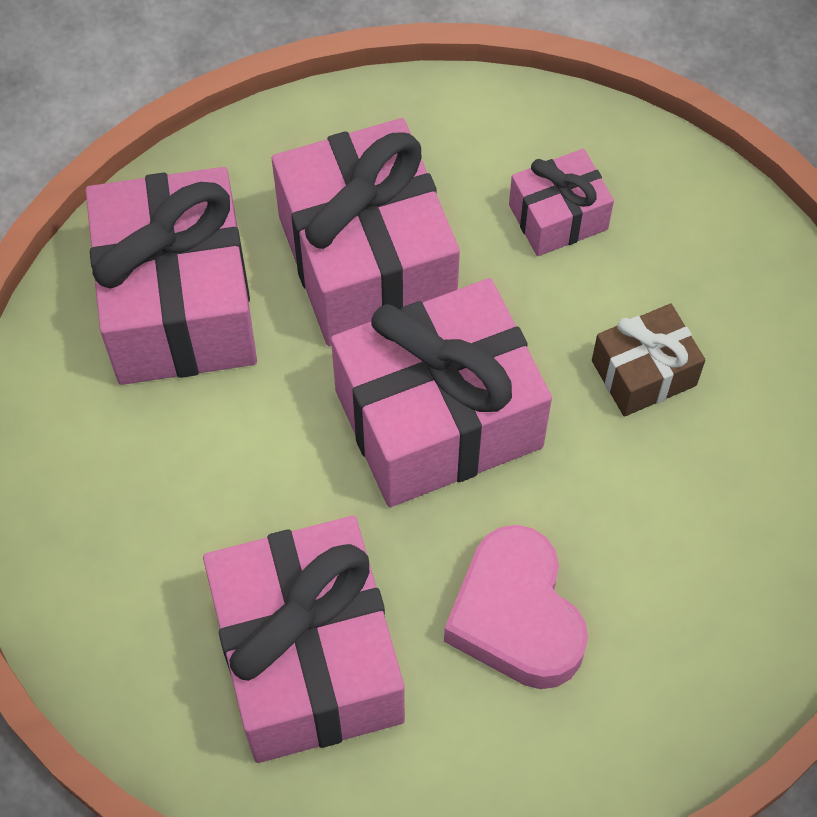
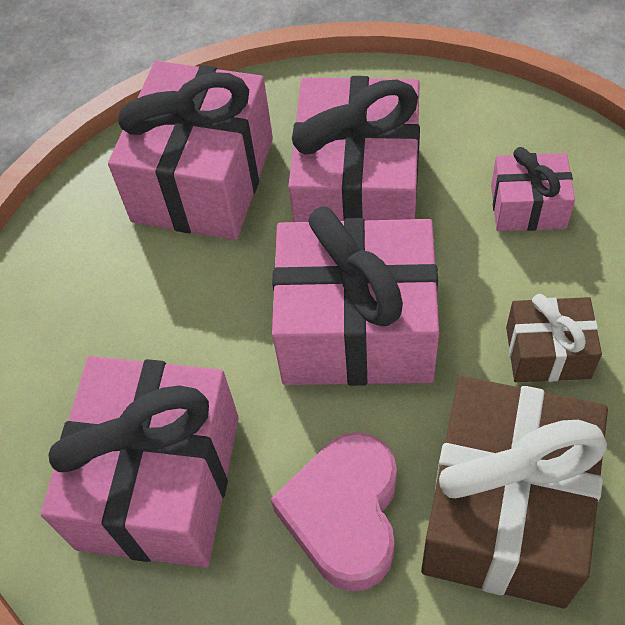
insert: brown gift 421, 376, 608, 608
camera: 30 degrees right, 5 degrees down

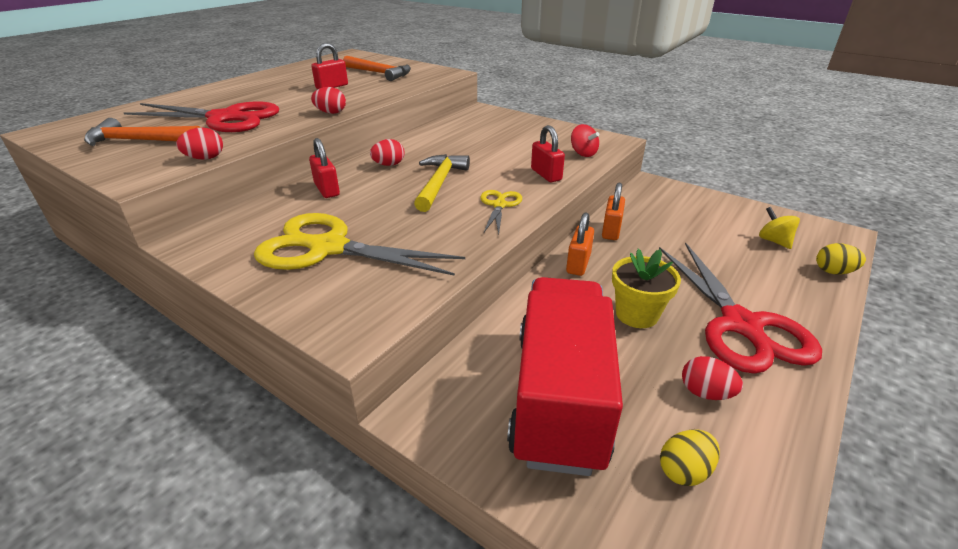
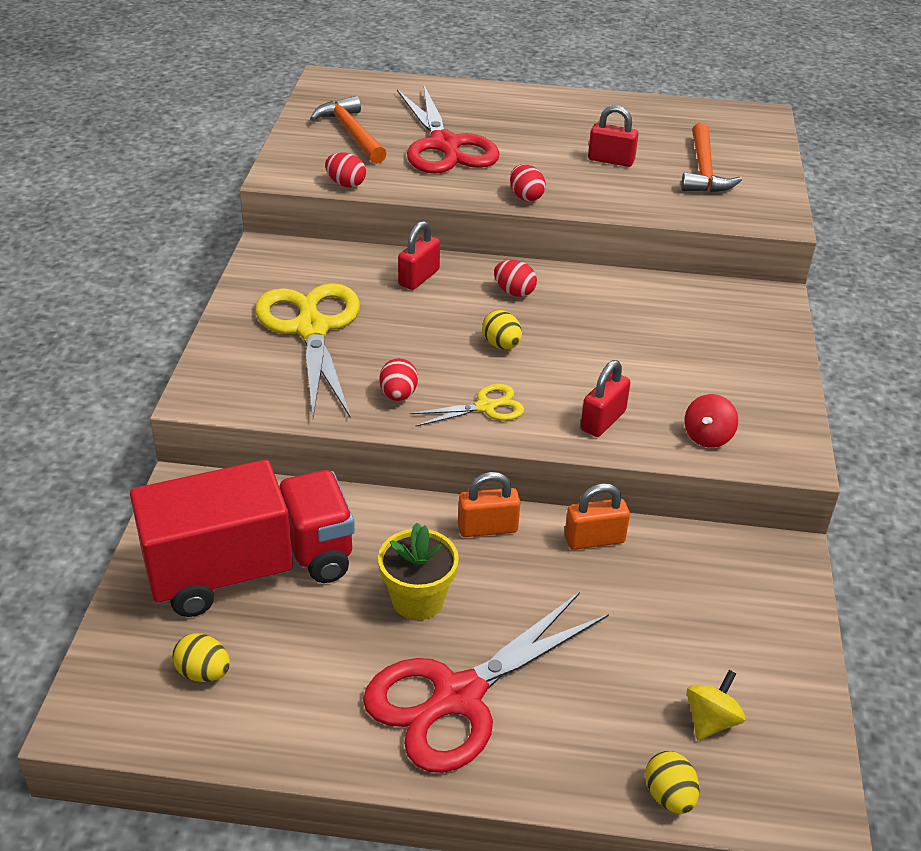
move: red egg 682, 356, 743, 400 to 379, 358, 418, 401
replace: yellow hammer 414, 154, 470, 212 to yellow egg 482, 310, 522, 349
camera: 60 degrees right, 5 degrees up

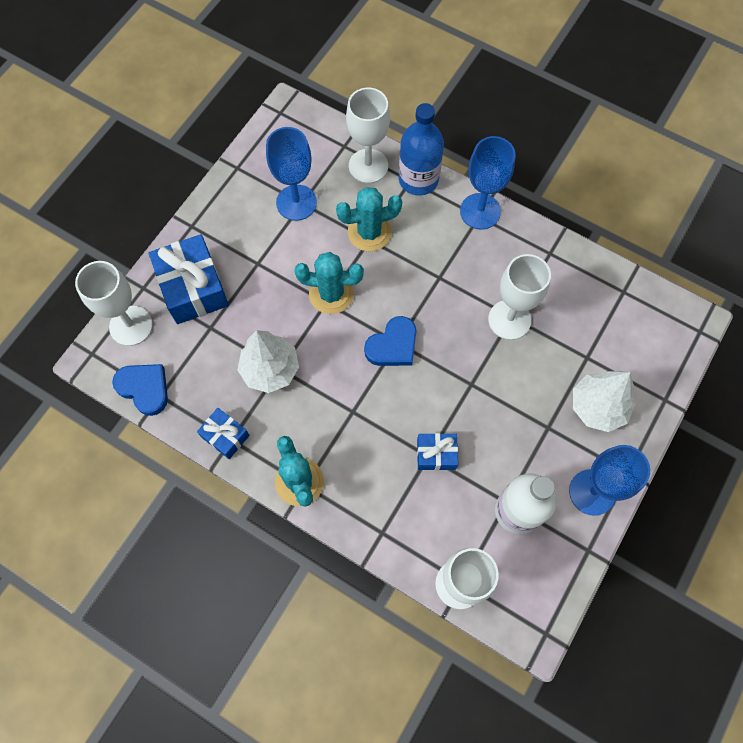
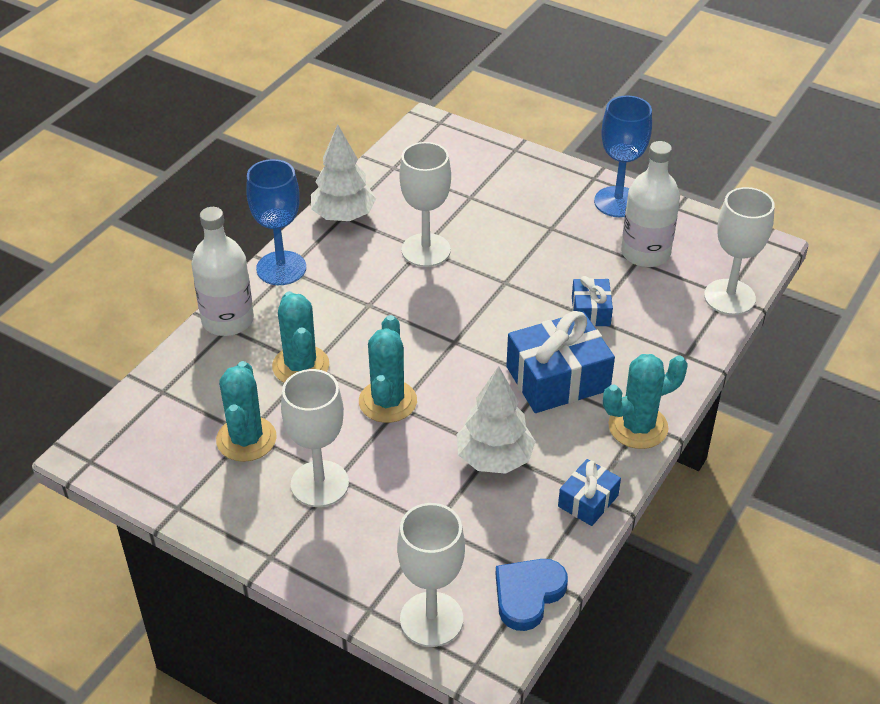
delete: blue heart 364, 316, 416, 366
move: blue gift 149, 234, 229, 324 to 506, 311, 615, 413; white goblet 346, 88, 390, 183 to 281, 369, 349, 507; white tree 573, 371, 635, 432 to 311, 124, 376, 221
replace: blue goblet 266, 127, 317, 221 to turquoise cactus 216, 361, 277, 462
recolor: blue bottle 399, 103, 444, 196 to white bottle 192, 207, 254, 336
camera: 90 degrees left, 25 degrees down

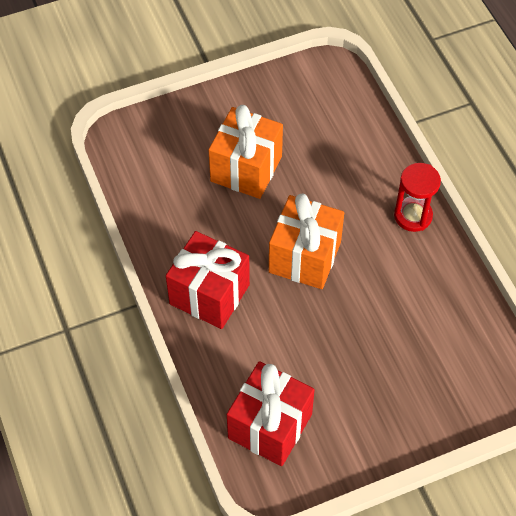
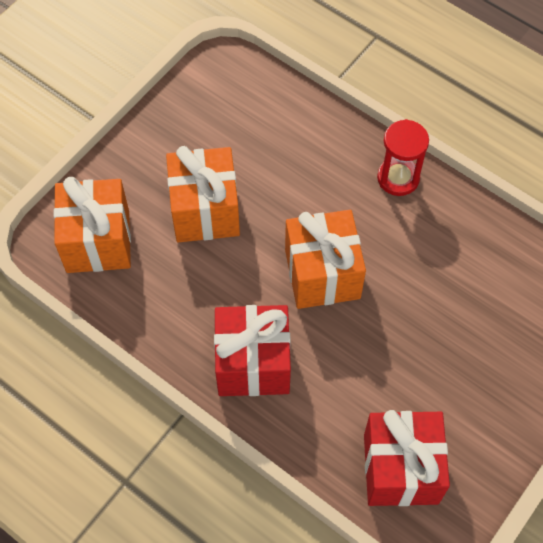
insert: orange gift 54, 177, 131, 273
camera: 30 degrees left, 5 degrees up

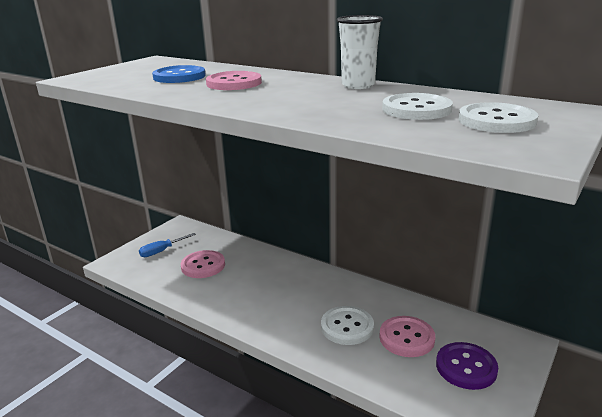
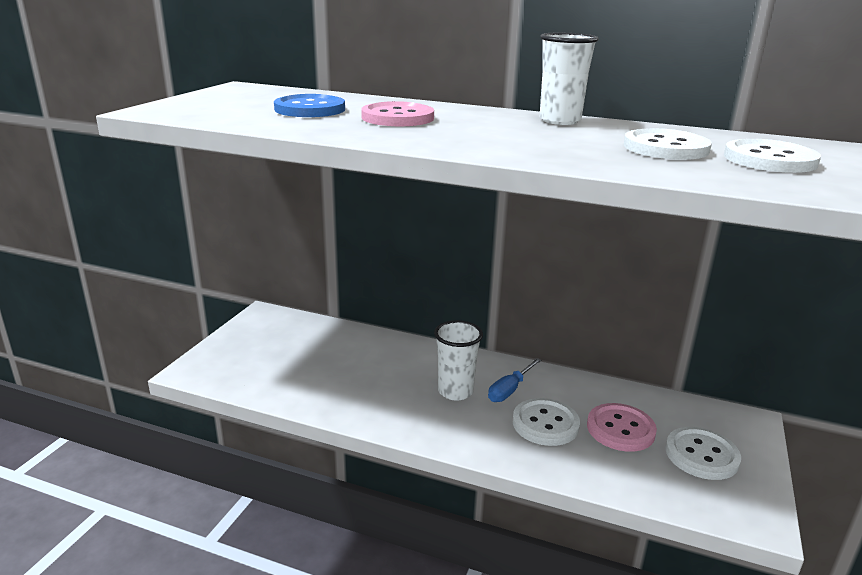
delete: pink button 181, 250, 225, 278
insert: white cup 434, 320, 483, 401
move: blue screwdriver 139, 233, 196, 257 to 488, 358, 541, 402
recolor: purple button 436, 342, 498, 390 to white button 665, 427, 741, 480
camera: 15 degrees left, 0 degrees up

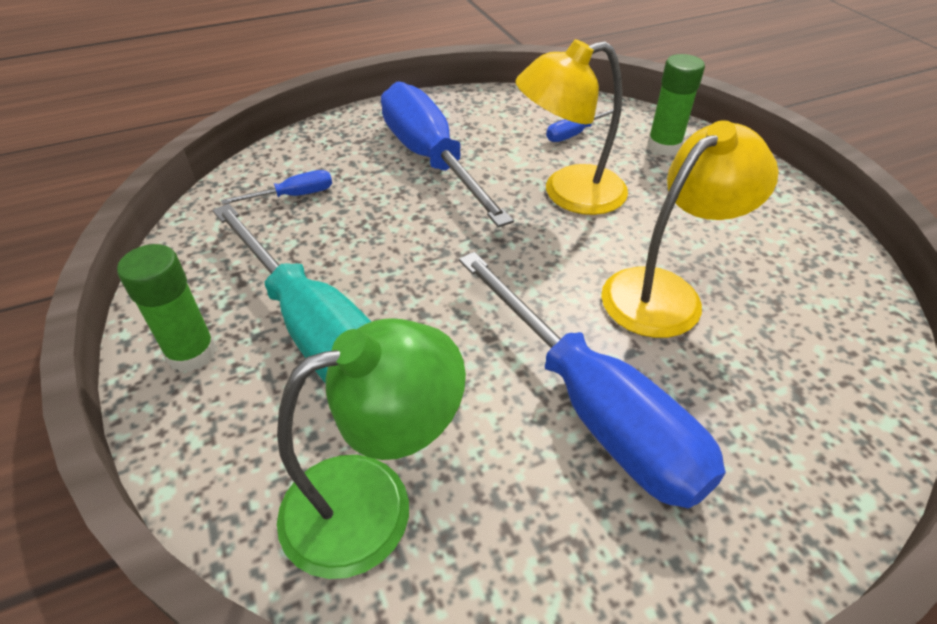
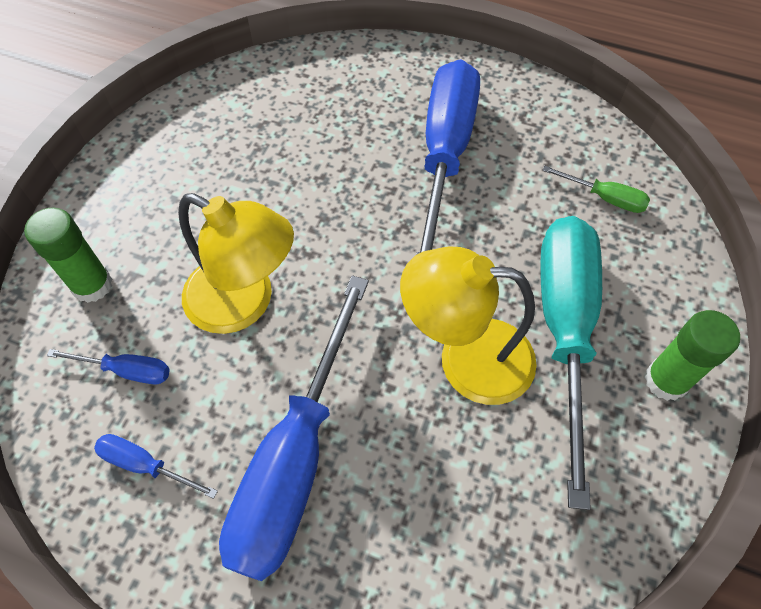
move: blue screwdriver 221, 170, 332, 205 to 94, 434, 218, 499; yellow lamp 601, 120, 779, 338 to 400, 246, 537, 405
replace: green lamp 277, 318, 466, 579 to green screwdriver 542, 166, 650, 213
camera: 135 degrees left, 15 degrees up

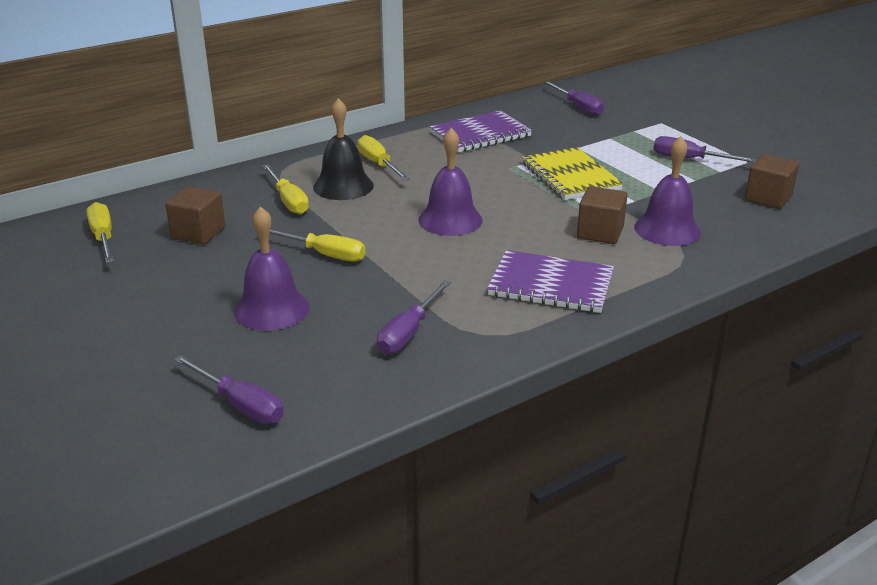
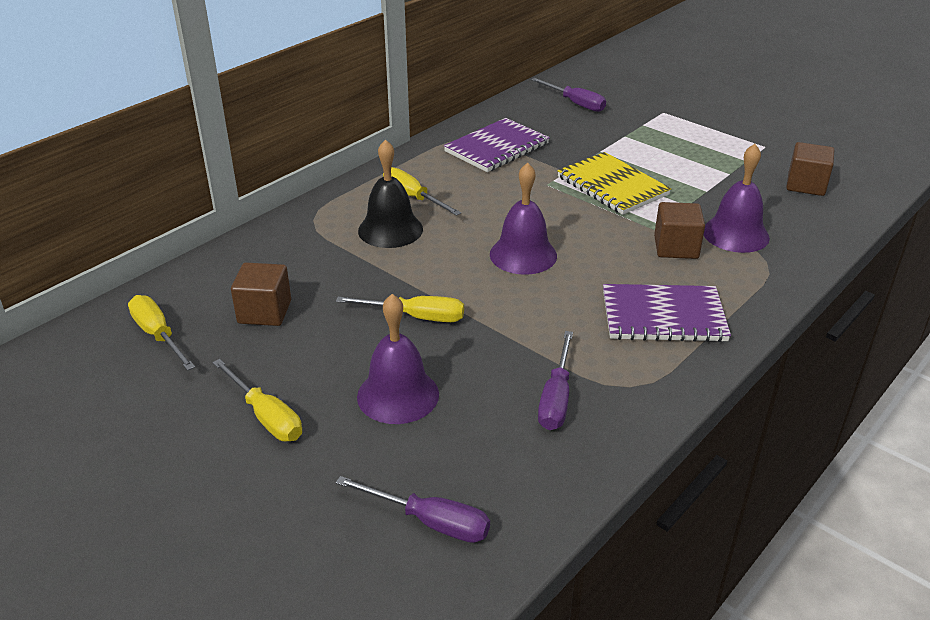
delete: purple screwdriver 653, 136, 756, 162
move: yellow screwdriver 263, 164, 309, 214 to 212, 359, 302, 442
camera: 15 degrees left, 5 degrees up

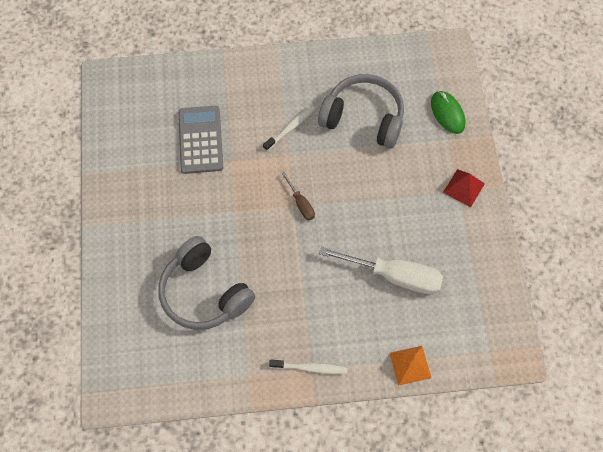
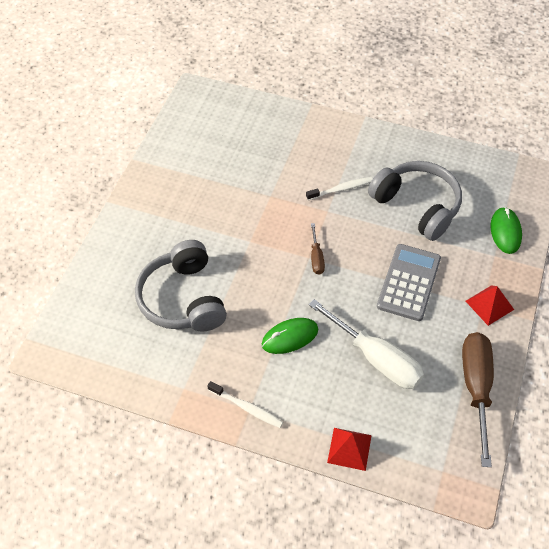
insert: green mouse 262, 318, 318, 354; brown screwdriver 462, 332, 494, 467
move: grey calculator 178, 106, 223, 174 to 377, 244, 441, 321
recolor: orange pyramid 390, 346, 431, 386 to red pyramid 327, 428, 372, 471
camera: 25 degrees right, 10 degrees down

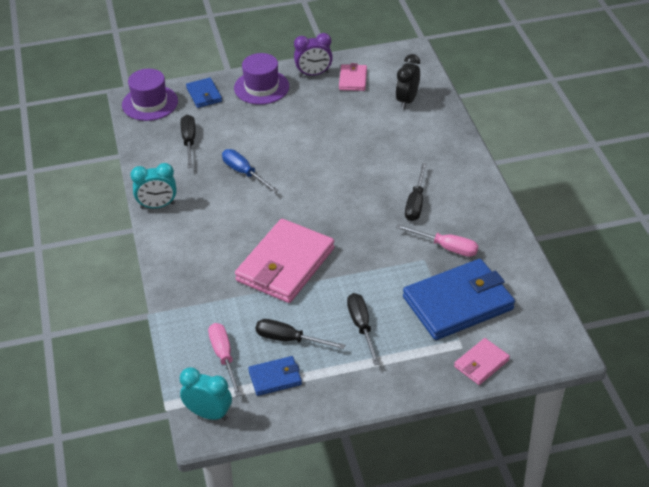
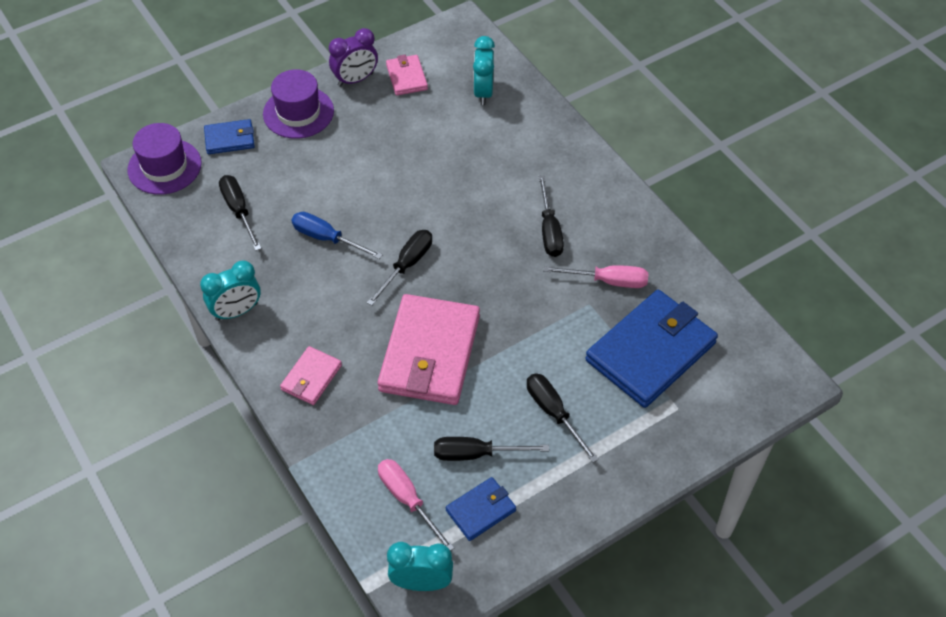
insert: black screwdriver 367, 230, 432, 306
move: pink wallet 454, 338, 510, 385 to 280, 346, 342, 405
recolor: black clock 396, 54, 420, 109 to turquoise clock 473, 36, 495, 105
rotate: blue wallet 186, 78, 222, 108 = 204, 119, 255, 154 60 degrees counterclockwise
camera: 20 degrees left, 10 degrees up

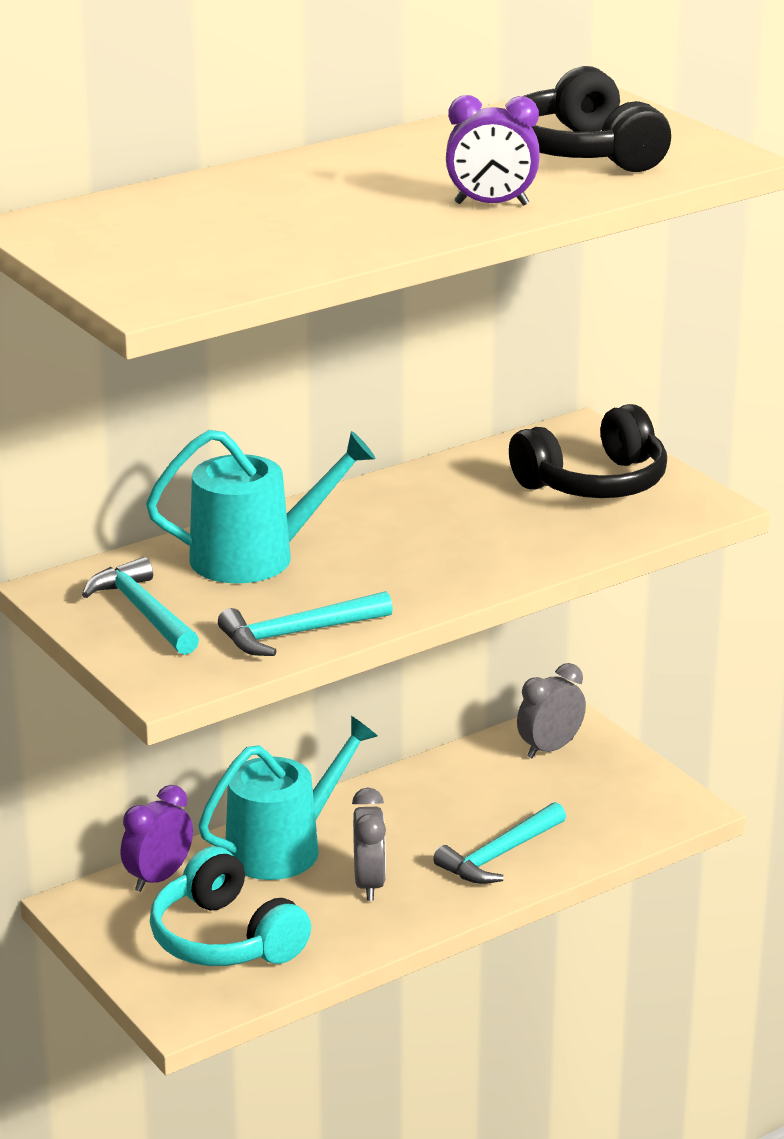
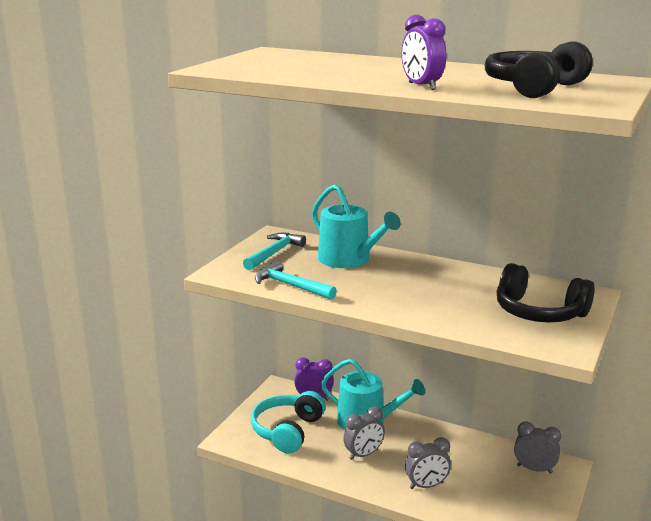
replace: turquoise hammer 433, 802, 566, 884 to grey clock 405, 437, 451, 489
camera: 60 degrees right, 5 degrees down

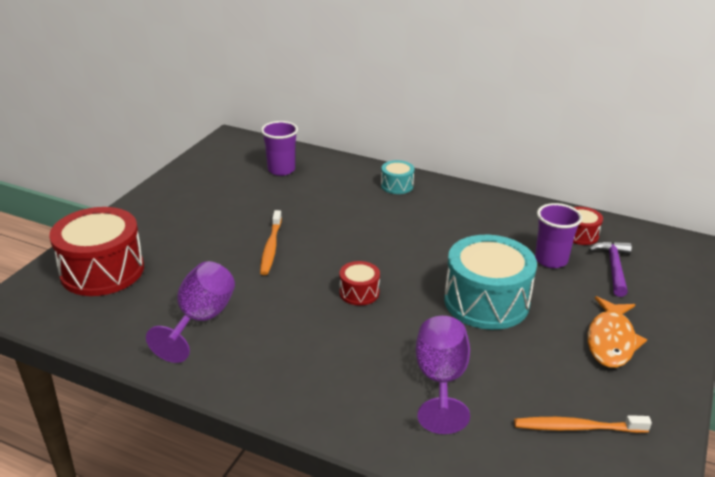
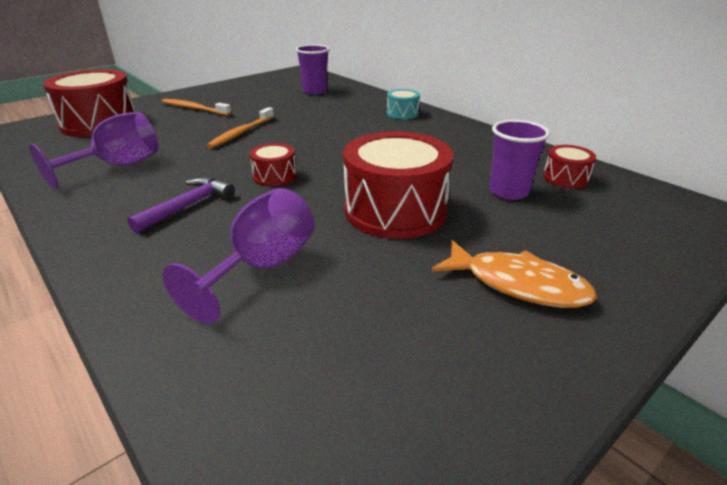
move: orange toothbrush 514, 415, 652, 433 to 162, 99, 232, 116; purple hammer 589, 241, 632, 297 to 127, 177, 235, 233
recolor: turquoise drum 444, 235, 537, 330 to red drum 343, 132, 453, 239
rotate: orange fish 588, 296, 647, 368 = 432, 240, 597, 308 105 degrees counterclockwise
camera: 25 degrees right, 0 degrees up

